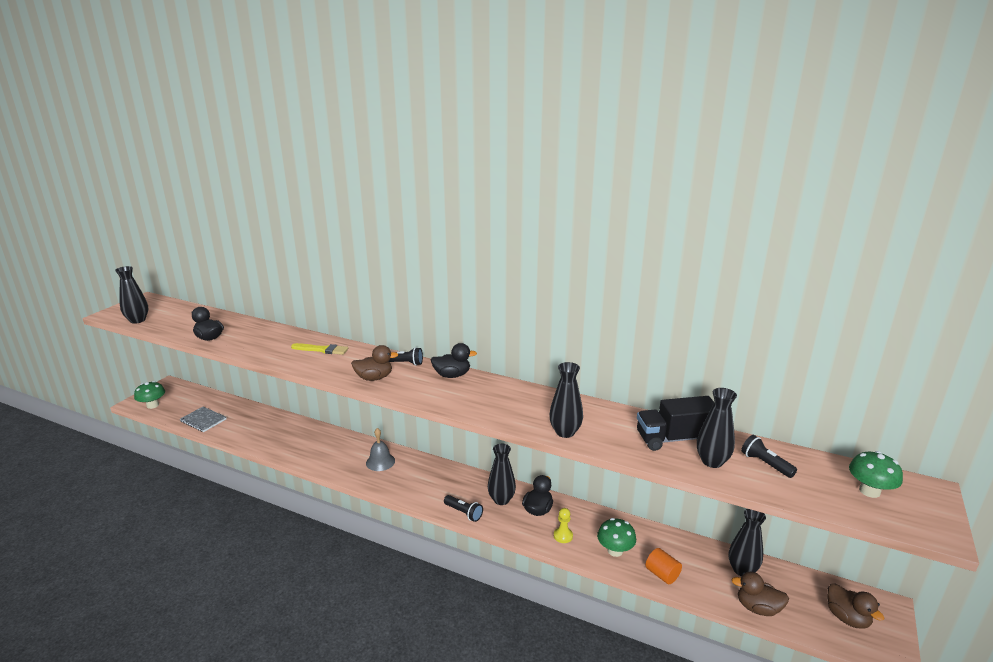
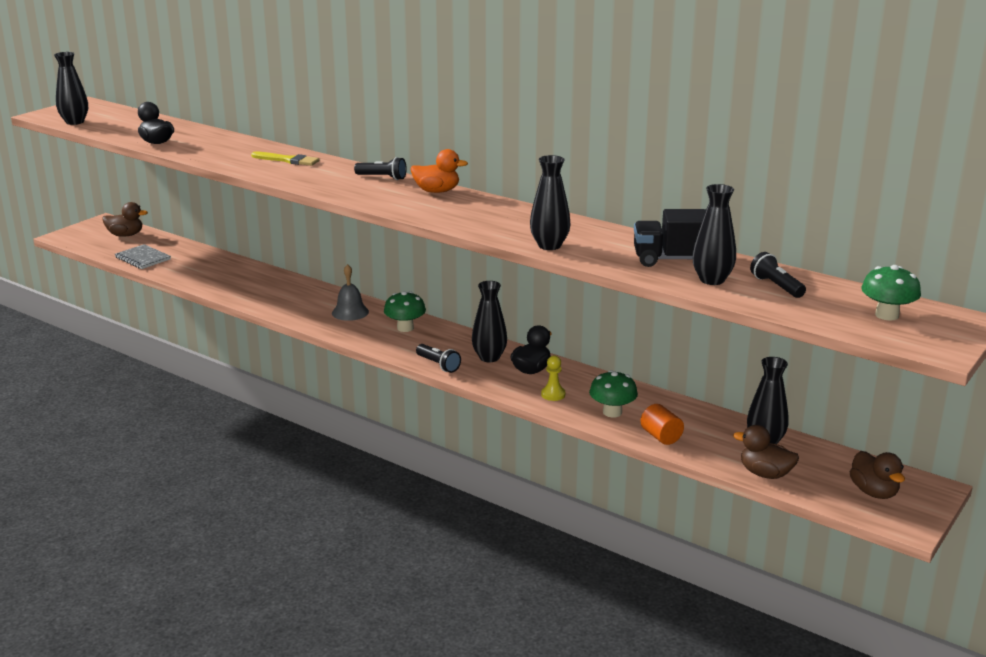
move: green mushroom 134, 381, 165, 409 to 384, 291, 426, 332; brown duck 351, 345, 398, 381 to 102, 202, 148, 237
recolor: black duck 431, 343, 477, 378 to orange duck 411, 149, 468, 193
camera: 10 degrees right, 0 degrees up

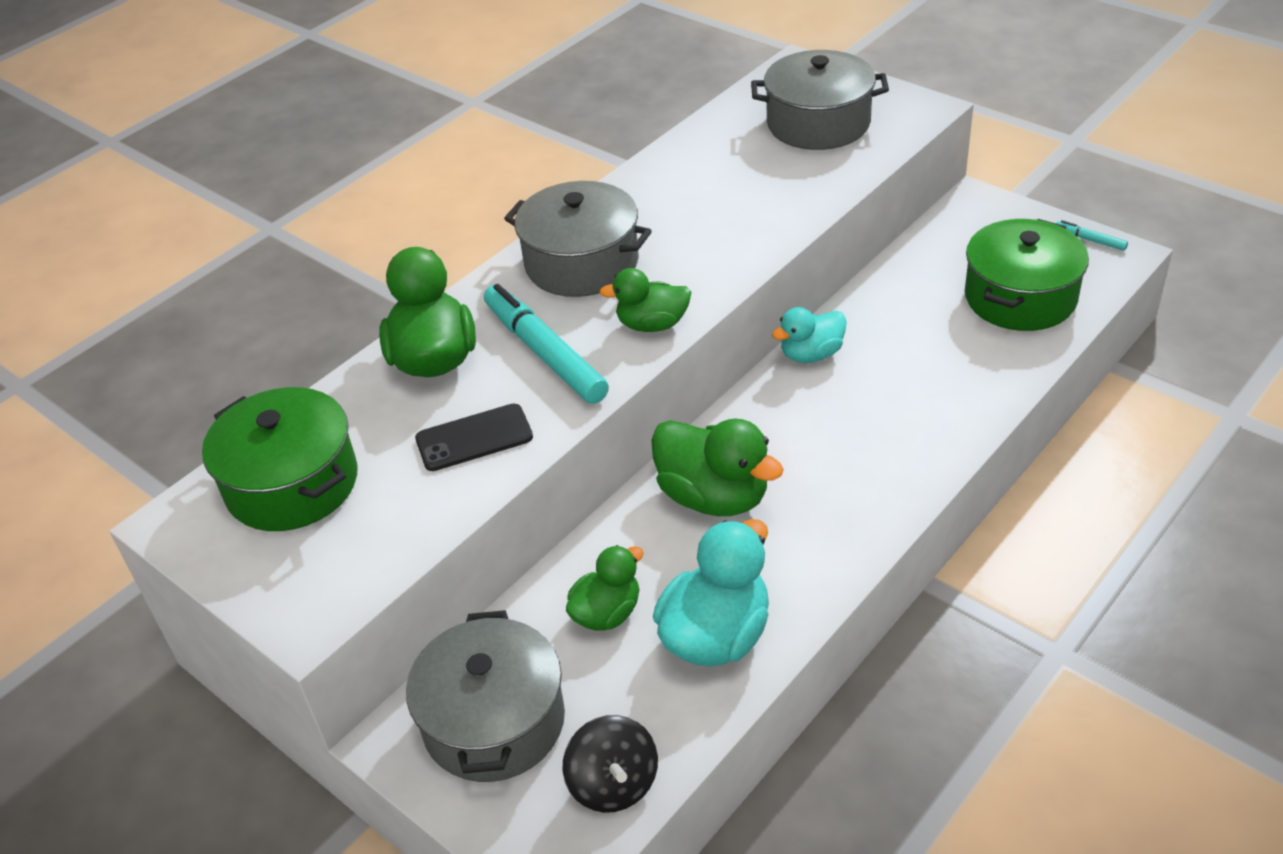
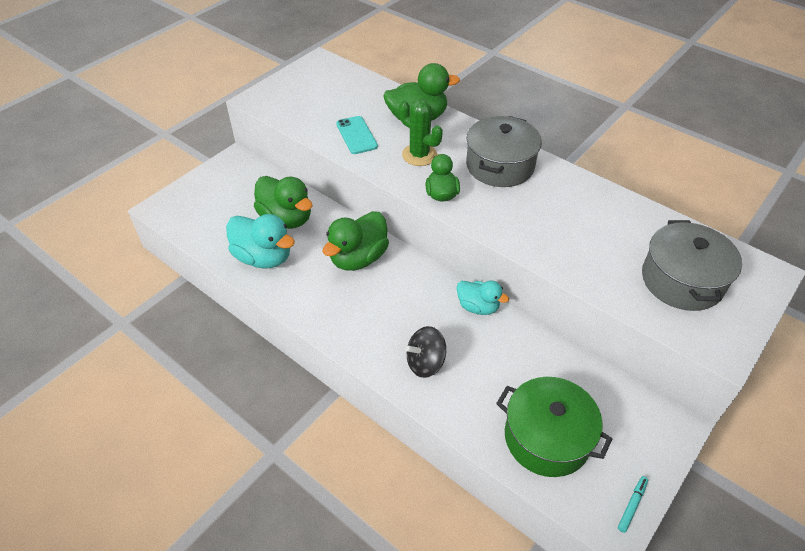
delete: green pot 202, 387, 358, 531; grey pot 406, 610, 565, 782
move: black spinning top 563, 715, 658, 813 to 405, 326, 446, 378
replace: turquoise marker 484, 284, 609, 404 to green cactus 399, 100, 443, 166
recolor: black phone 415, 404, 533, 471 to turquoise phone 336, 116, 378, 154
rotate: turquoise duck 772, 307, 847, 363 = 456, 281, 509, 315 150 degrees clockwise
resize: green duck 566, 545, 644, 631 = 254, 176, 312, 229 x1.61
camera: 85 degrees right, 5 degrees up

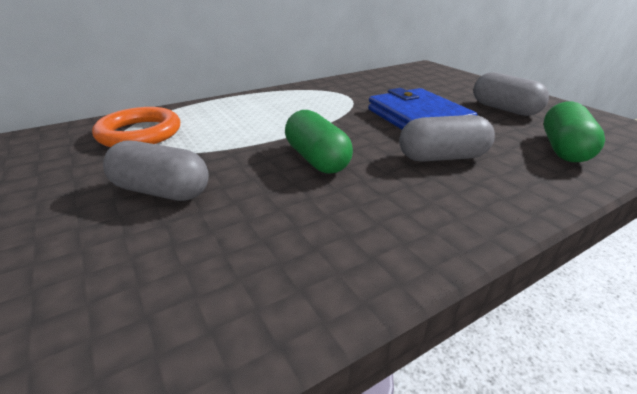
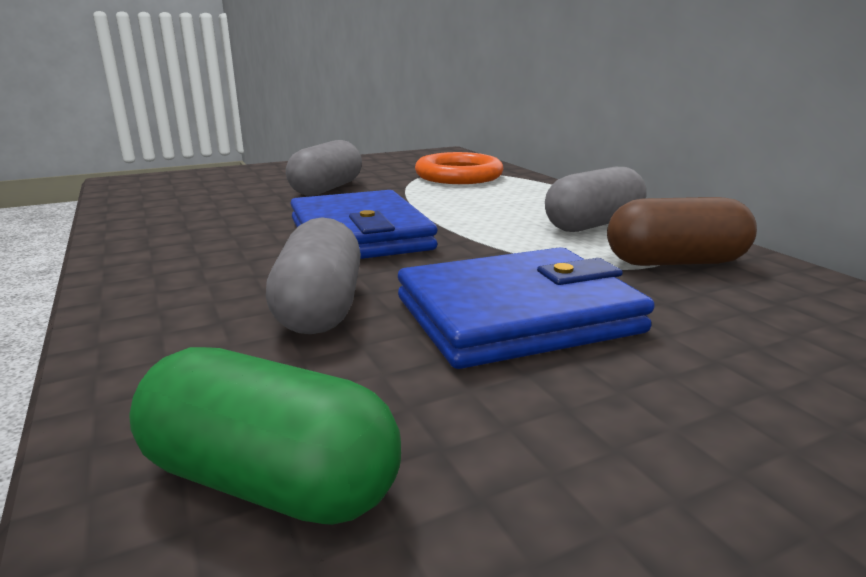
insert: brown capsule 607, 197, 757, 266
move: grey capsule 473, 72, 549, 116 to 545, 167, 647, 232
replace: green capsule 285, 110, 353, 174 to blue wallet 291, 190, 438, 259
camera: 95 degrees right, 10 degrees down

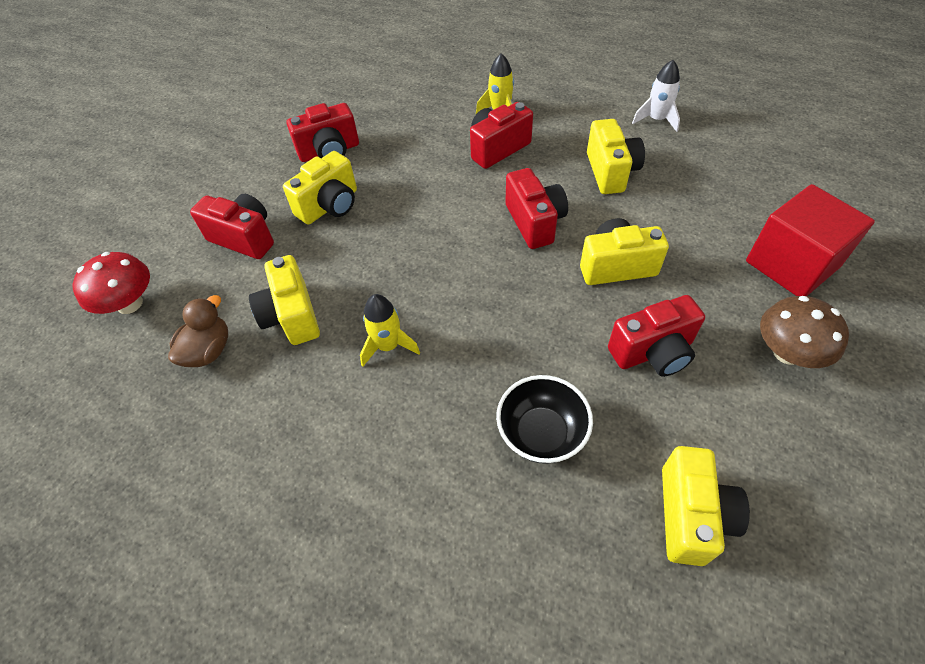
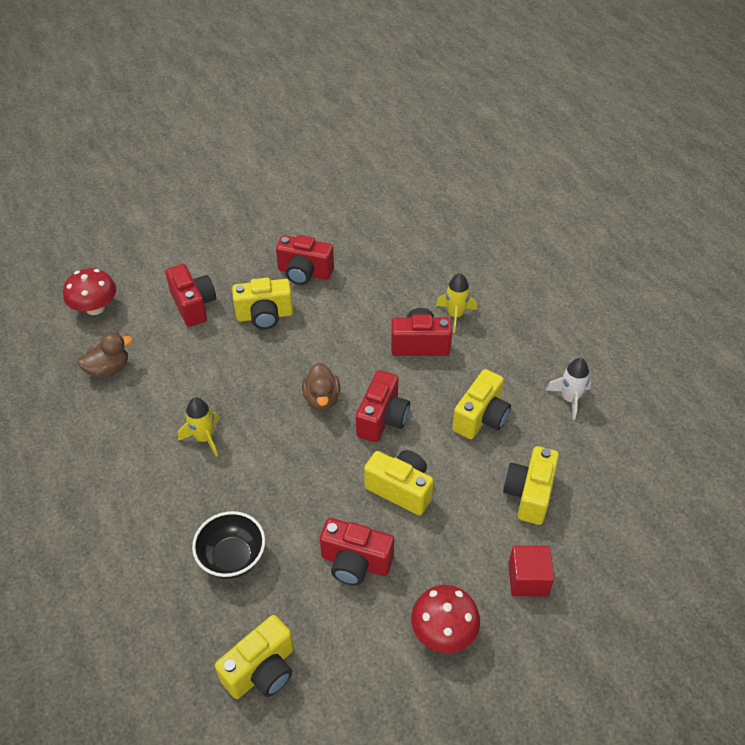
insert: brown duck 302, 363, 340, 411
move: yellow camera 249, 255, 320, 345 to 503, 446, 559, 525
recolor: brown mushroom 760, 296, 849, 368 to red mushroom 411, 585, 480, 653
resize: red cube 746, 184, 875, 296 = 508, 546, 554, 596 x0.60
camera: 35 degrees right, 5 degrees down

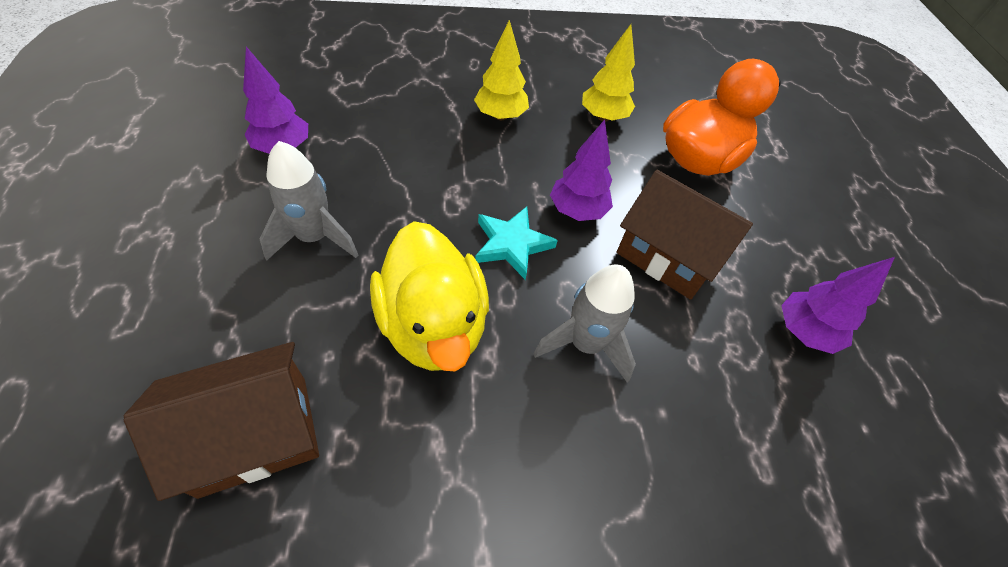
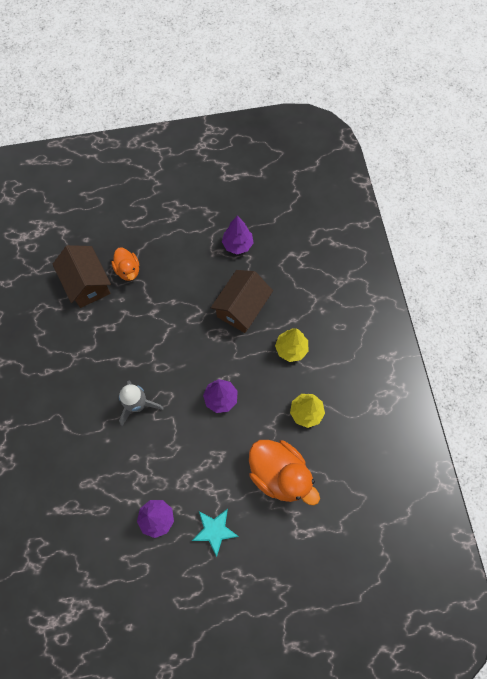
delete: grey rocket 260, 141, 358, 261; yellow duck 370, 221, 489, 371
insert: orange duck 112, 248, 139, 281
move: turquoise star 475, 207, 558, 280 to 192, 509, 239, 557; brown house 617, 170, 753, 300 to 211, 270, 273, 333
camera: 90 degrees right, 15 degrees up

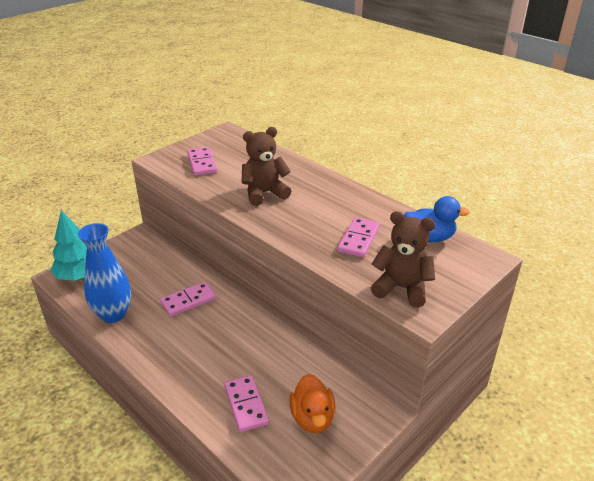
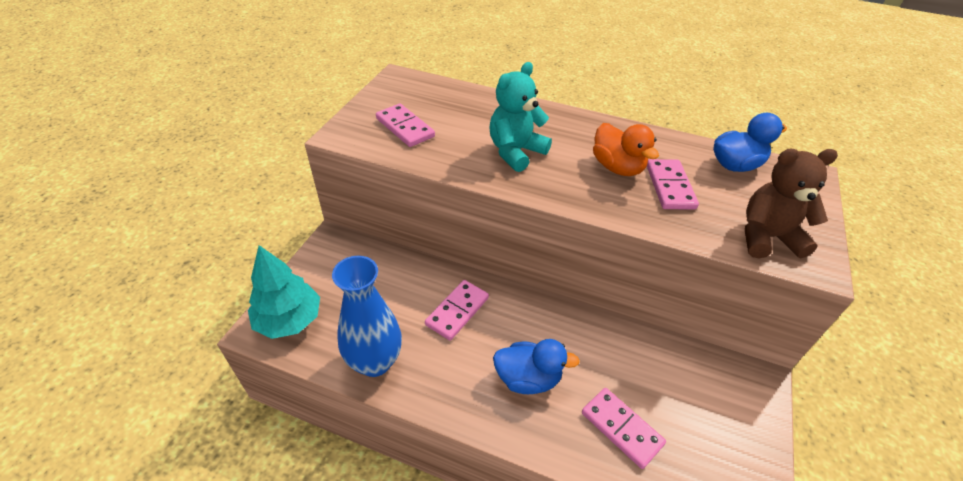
insert: blue duck 493, 339, 580, 394
move: orange duck 289, 374, 336, 433 to 593, 123, 659, 176
recolor: brown teddy bear 242, 127, 291, 206 to turquoise teddy bear 490, 62, 552, 172
camera: 25 degrees left, 10 degrees up

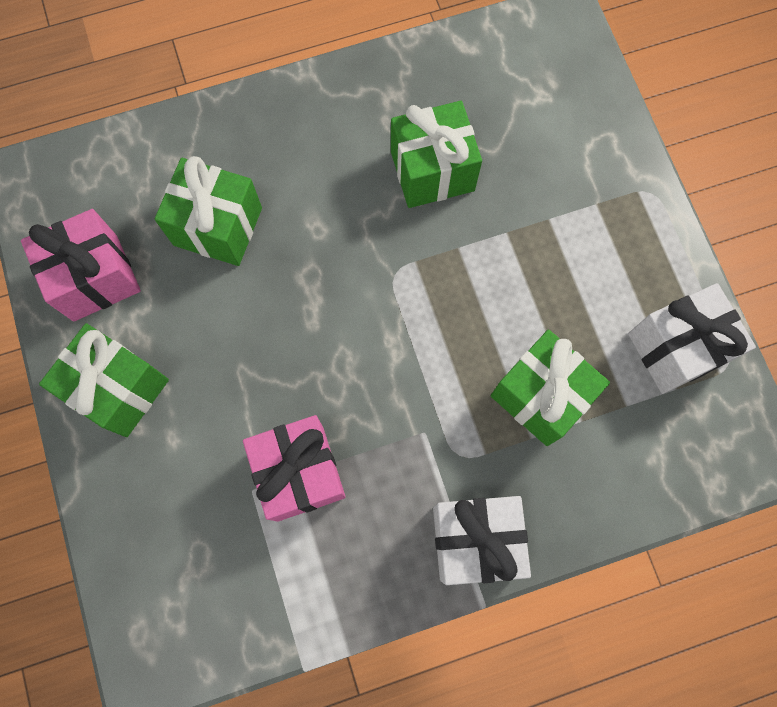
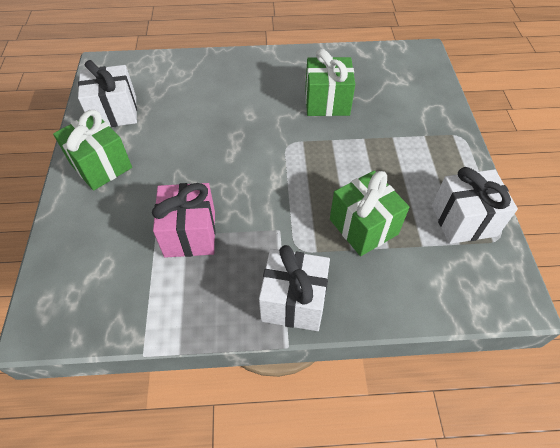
delete: green gift 155, 156, 262, 266
recolor: pink gift 21, 209, 141, 321 to white gift 78, 60, 137, 127
camera: 15 degrees right, 20 degrees down

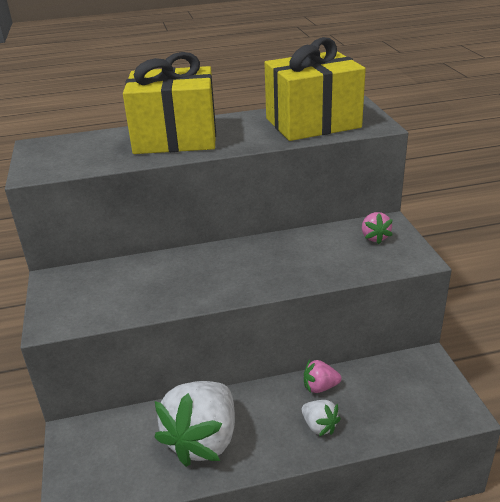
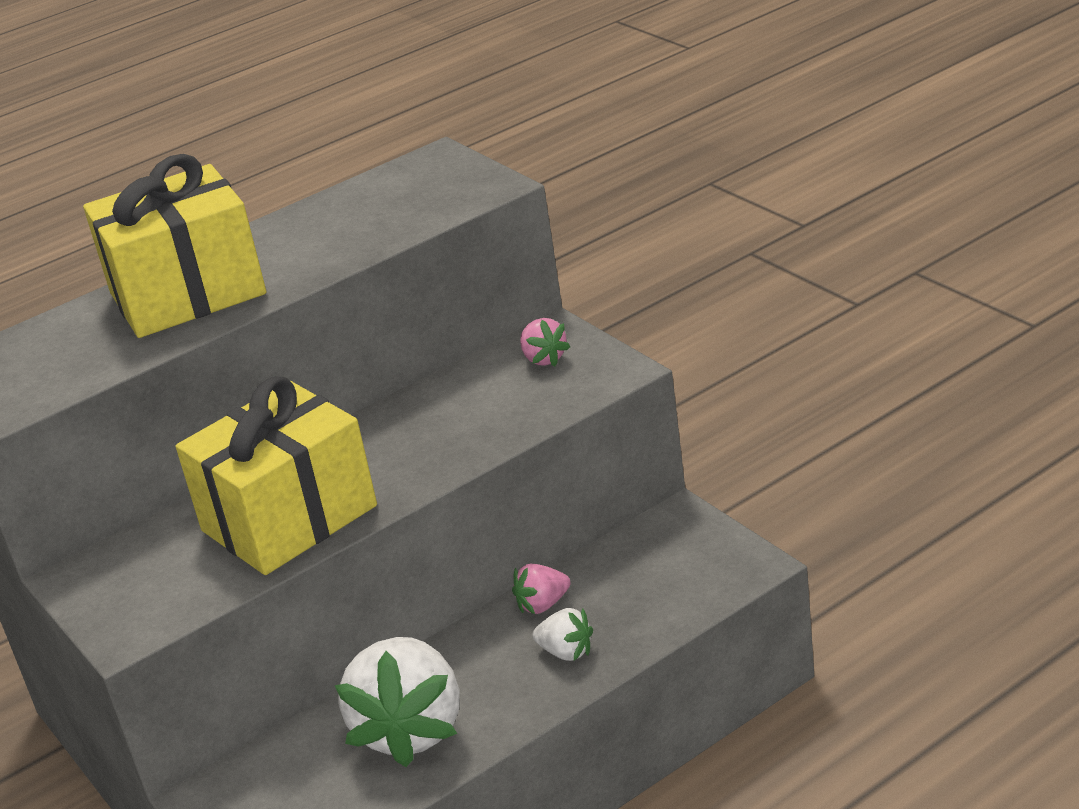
move: yellow gift 264, 37, 366, 141 to 176, 376, 377, 575
camera: 20 degrees left, 0 degrees up

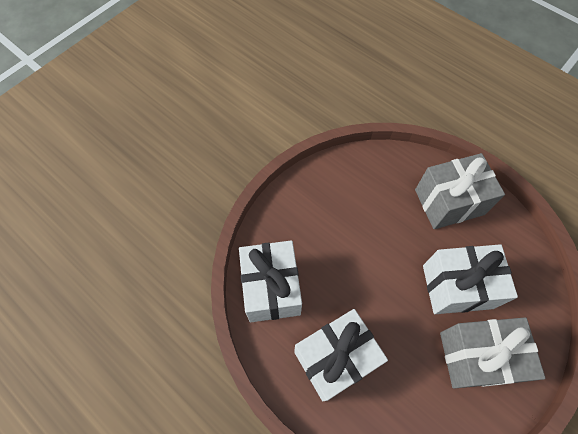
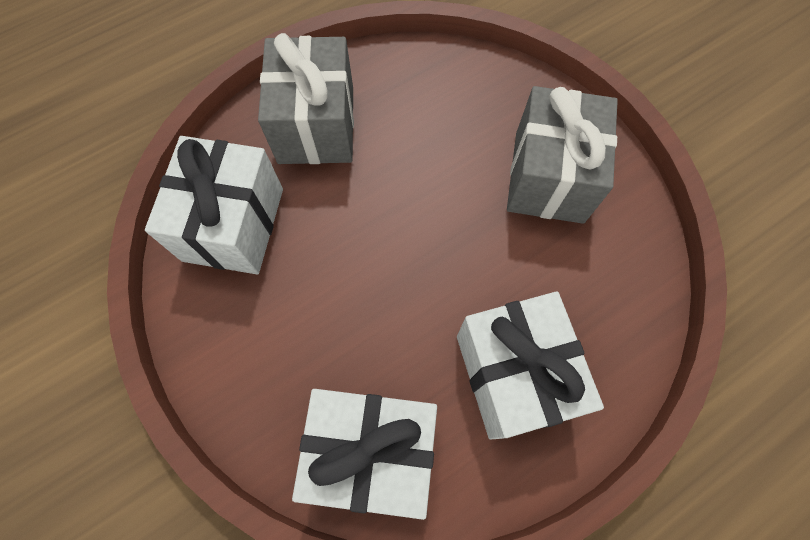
move: white gift 423, 244, 518, 314 to 145, 136, 283, 274
camera: 75 degrees left, 5 degrees up

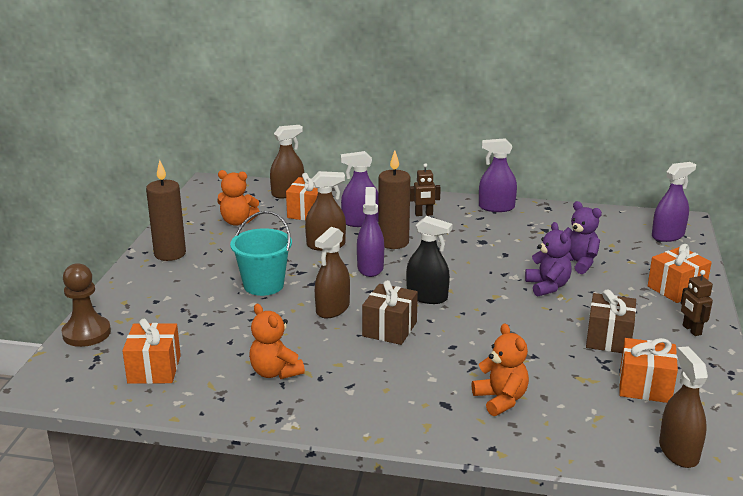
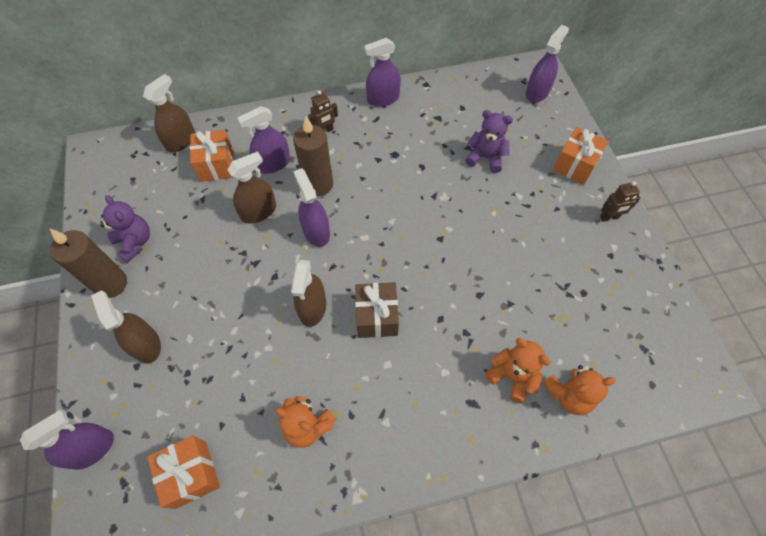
delete: turquoise bucket 230, 211, 292, 296; black spray bottle 406, 216, 453, 304; brown gift 586, 289, 636, 353; orange gift 619, 338, 678, 403
move: orange teddy bear 217, 170, 260, 226 to 542, 365, 616, 415; purple teddy bear 525, 222, 572, 297 to 100, 195, 150, 263; brown spray bottle 659, 346, 708, 468 to 91, 291, 161, 364
replace: brown pawn 62, 263, 111, 347 to purple spray bottle 20, 410, 114, 470
rotate: brown robot 681, 270, 713, 336 = 600, 181, 640, 222 60 degrees counterclockwise
camera: 25 degrees left, 35 degrees up

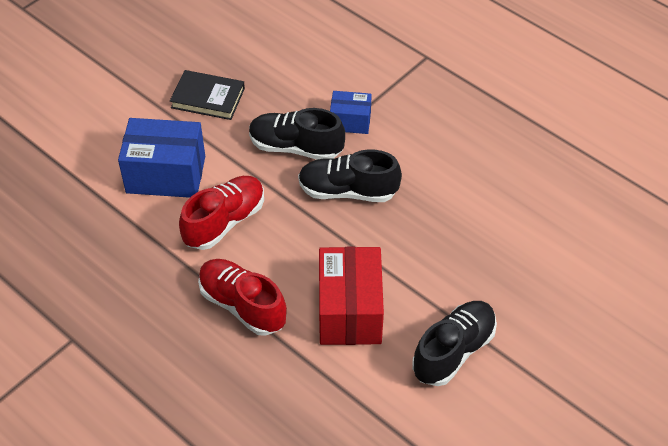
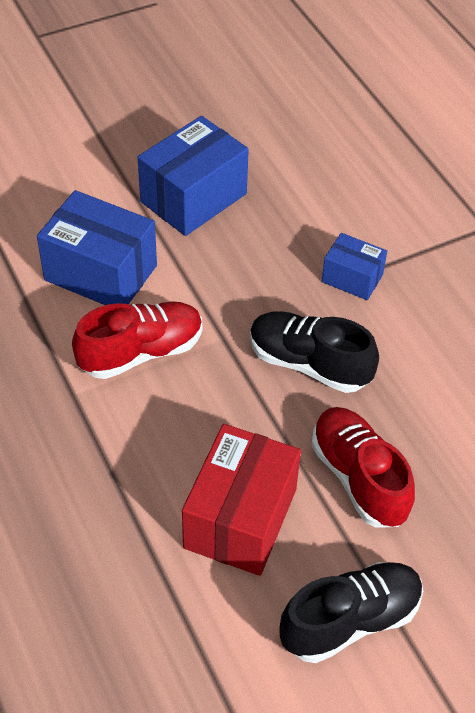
delete: black shoe 249, 108, 345, 160
move: red shoe 198, 259, 287, 336 to 311, 407, 415, 528
replace: black book 170, 70, 245, 120 to blue box 138, 116, 249, 236
camera: 20 degrees right, 0 degrees up

